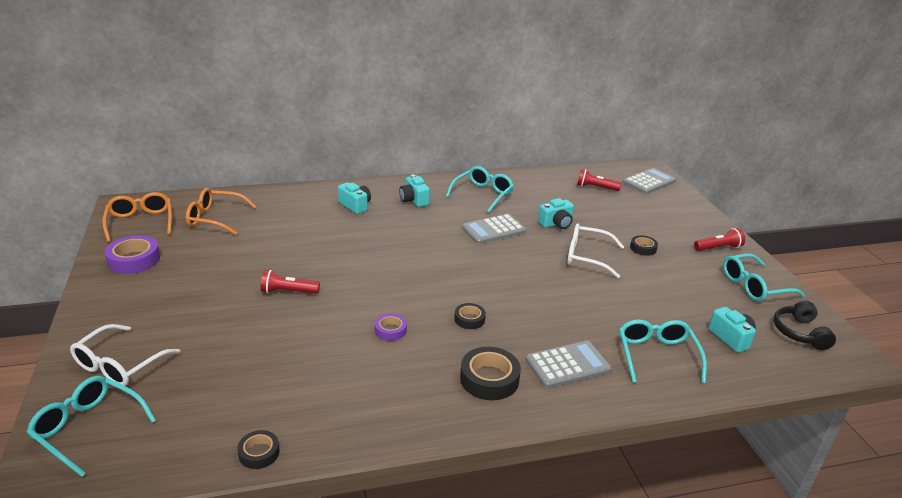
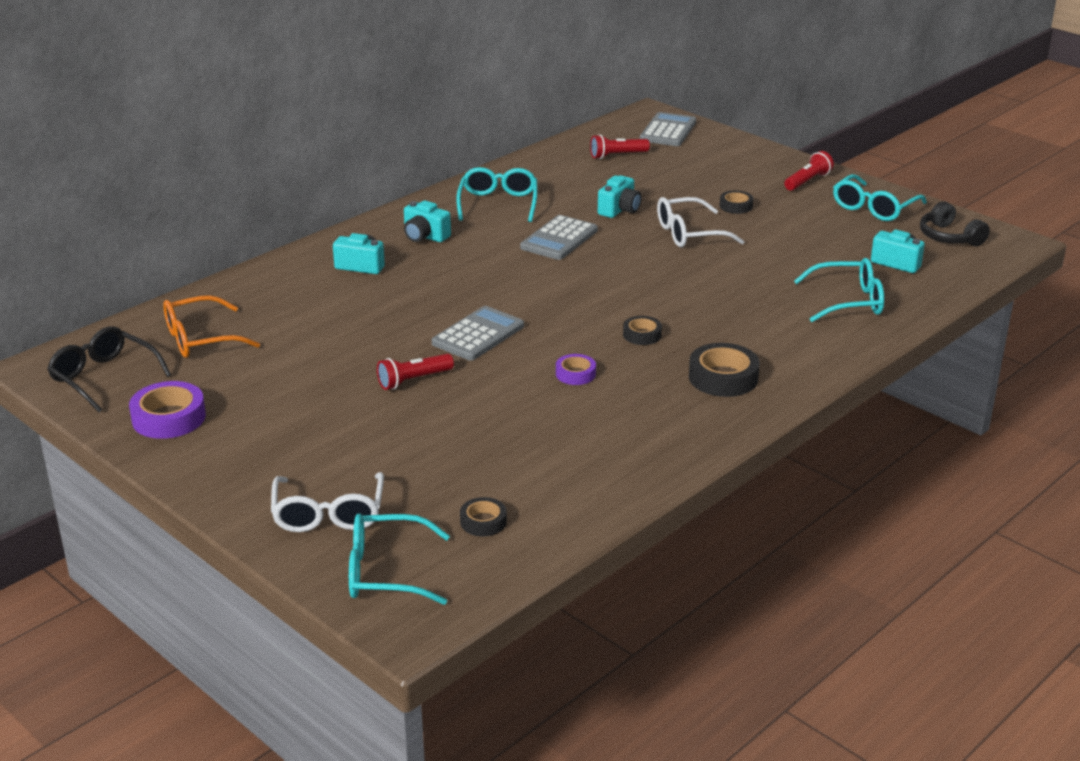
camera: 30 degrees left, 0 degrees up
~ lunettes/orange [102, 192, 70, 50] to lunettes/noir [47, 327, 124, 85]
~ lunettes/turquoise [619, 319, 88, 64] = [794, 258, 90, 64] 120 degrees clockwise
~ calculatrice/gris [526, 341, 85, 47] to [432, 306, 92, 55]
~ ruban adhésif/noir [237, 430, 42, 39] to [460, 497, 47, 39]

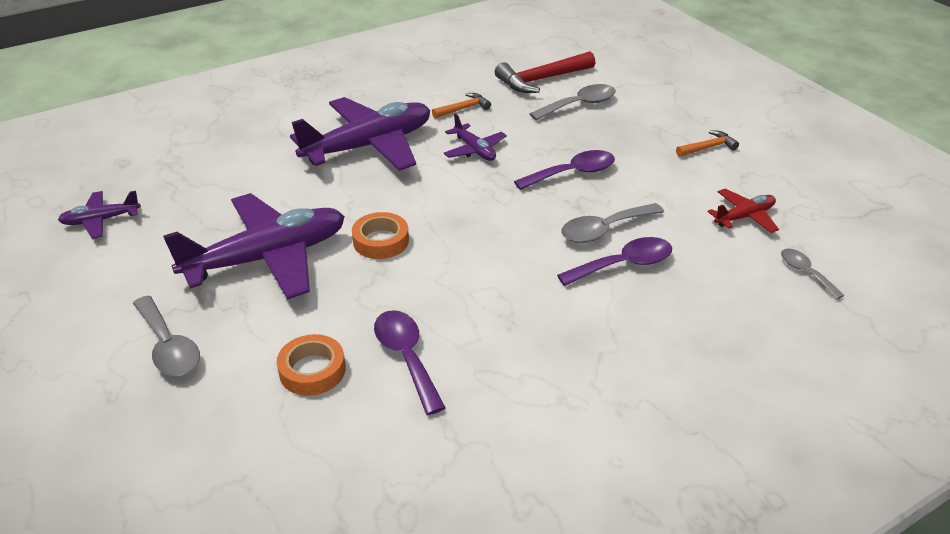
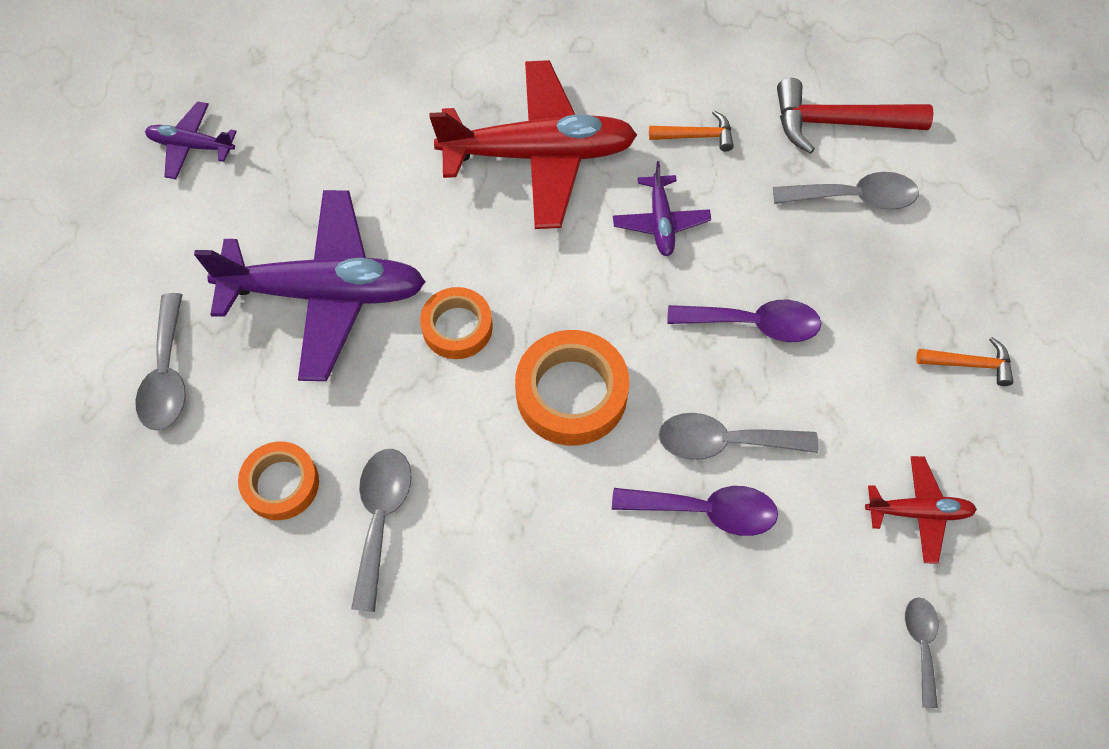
camera: 30 degrees right, 25 degrees up
~ avion/violet [290, 97, 140, 74] to avion/rouge [430, 60, 207, 169]
~ cuillère/violet [374, 310, 71, 105] to cuillère/gris [351, 449, 61, 163]
+ ruban adhésif/orange [515, 330, 114, 116]

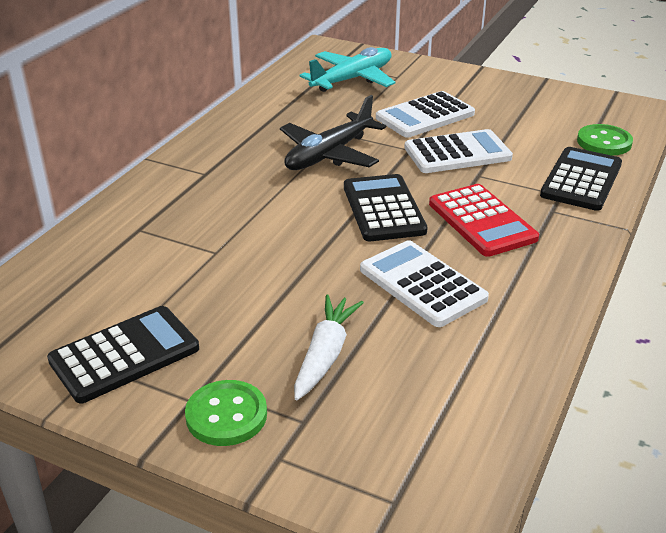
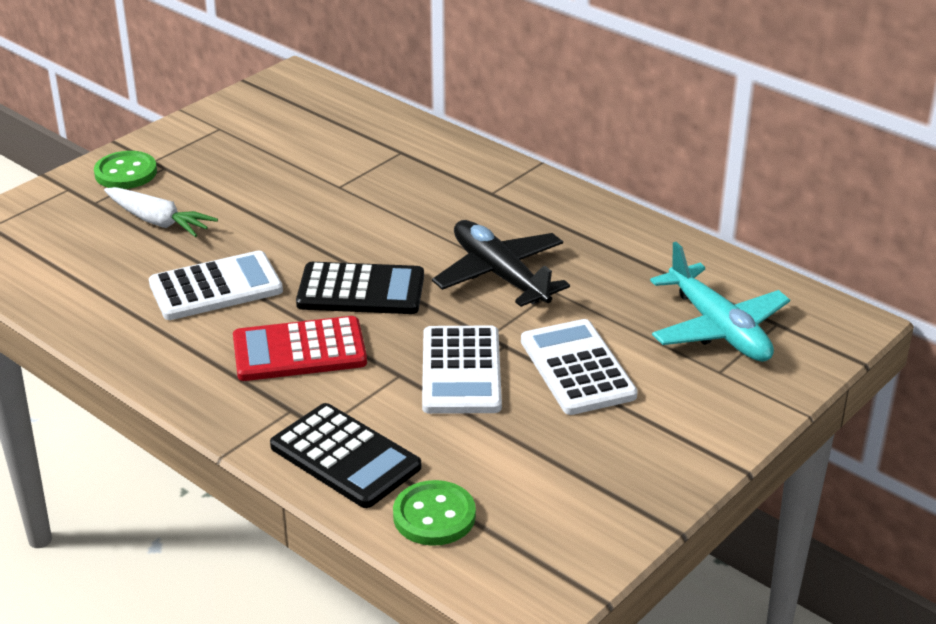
camera: 105 degrees right, 0 degrees up
- calculatrice/noir [47, 306, 152, 97]

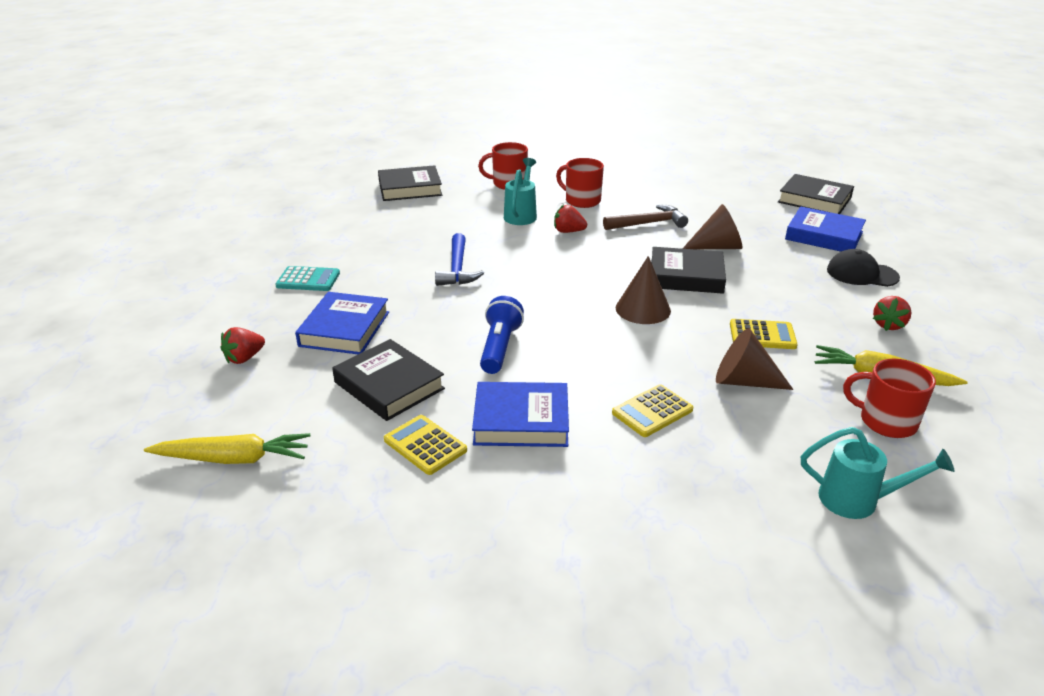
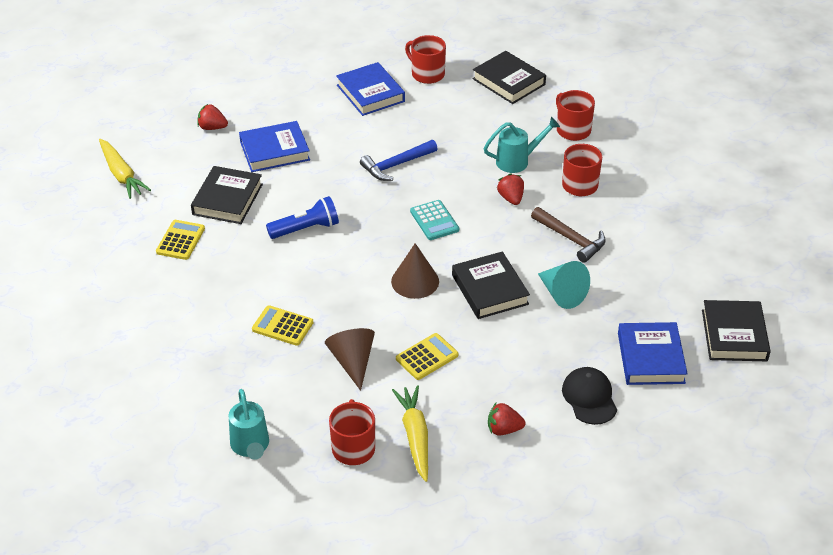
camera: 60 degrees right, 10 degrees up
~ cône/marron [682, 204, 60, 45] to cône/turquoise [538, 261, 52, 48]
~ calculatrice/turquoise [275, 266, 65, 25] to [410, 200, 49, 40]
~ calculatrice/jaune [730, 319, 68, 30] = [396, 333, 63, 47] 105 degrees counterclockwise
~ livre/bleu [472, 382, 97, 65] to [336, 62, 69, 54]
+ tasse/rouge [405, 35, 41, 49]

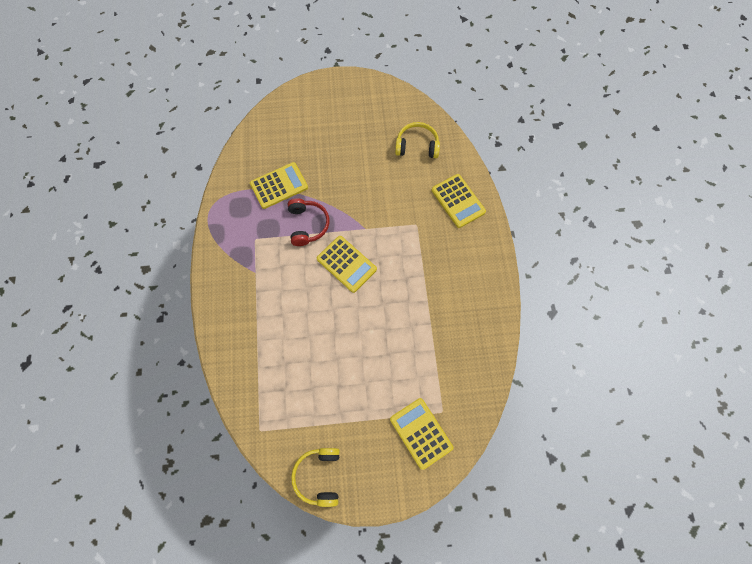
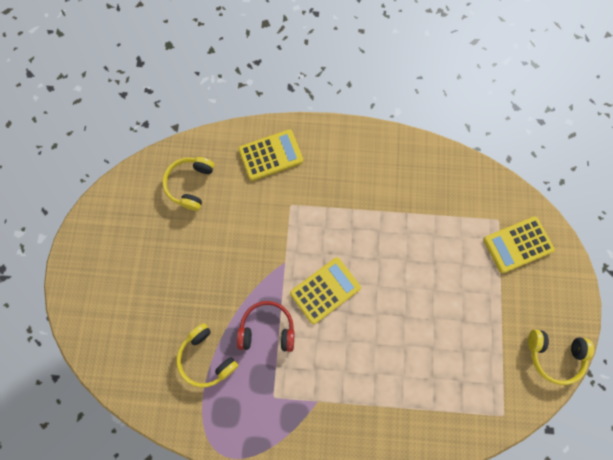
camera: 80 degrees left, 5 degrees up
~ calculatrice/jaune [250, 162, 58, 47] to casque audio/jaune [177, 323, 61, 65]

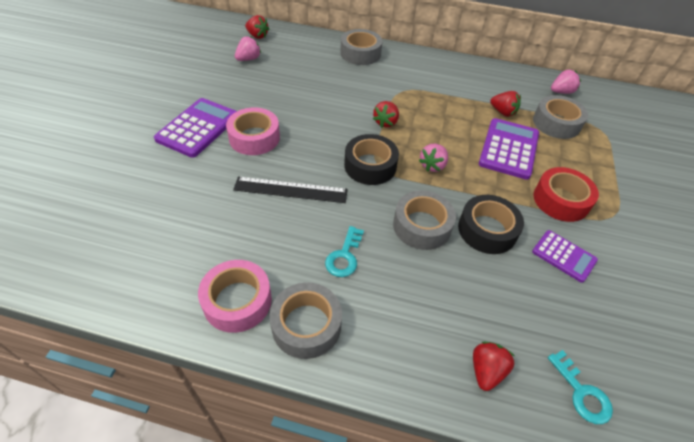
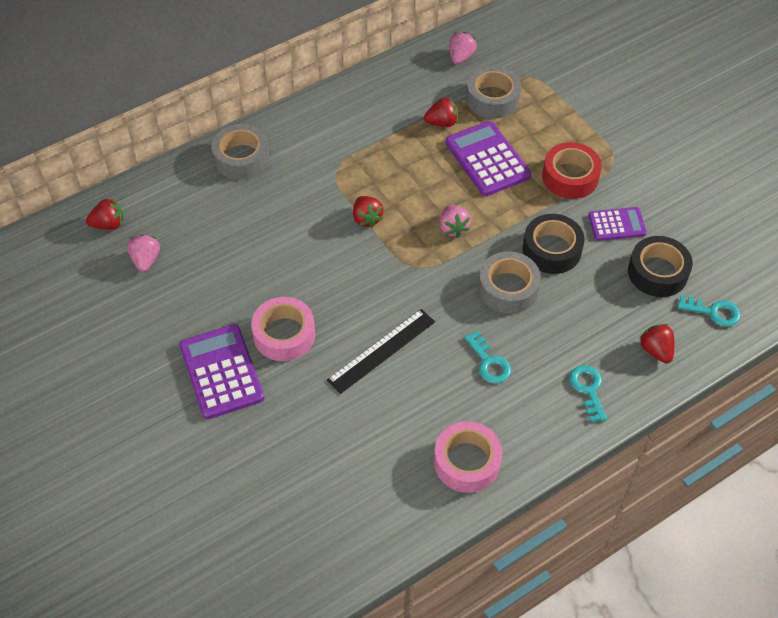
camera: 45 degrees left, 5 degrees up
~ ruban adhésif/noir [344, 134, 55, 51] to [628, 236, 65, 61]
- ruban adhésif/gris [270, 282, 72, 77]
+ clé/turquoise [569, 365, 38, 57]

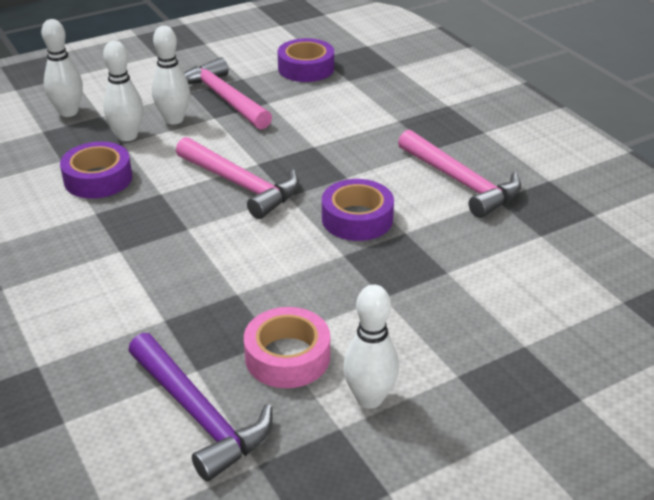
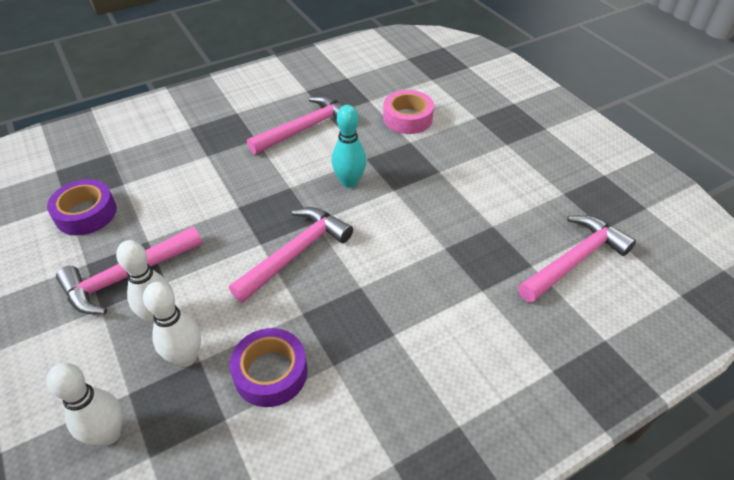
camera: 90 degrees left, 10 degrees up
~ ruban adhésif/violet [322, 179, 72, 62] to quille/turquoise [332, 105, 34, 83]
- quille/blanc [343, 285, 56, 124]
~ ruban adhésif/rose [244, 307, 86, 81] to [383, 90, 51, 44]
~ marteau/violet [128, 333, 145, 149] to marteau/rose [518, 215, 118, 88]

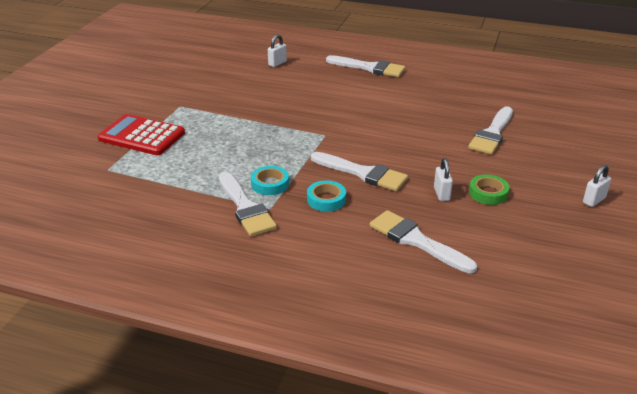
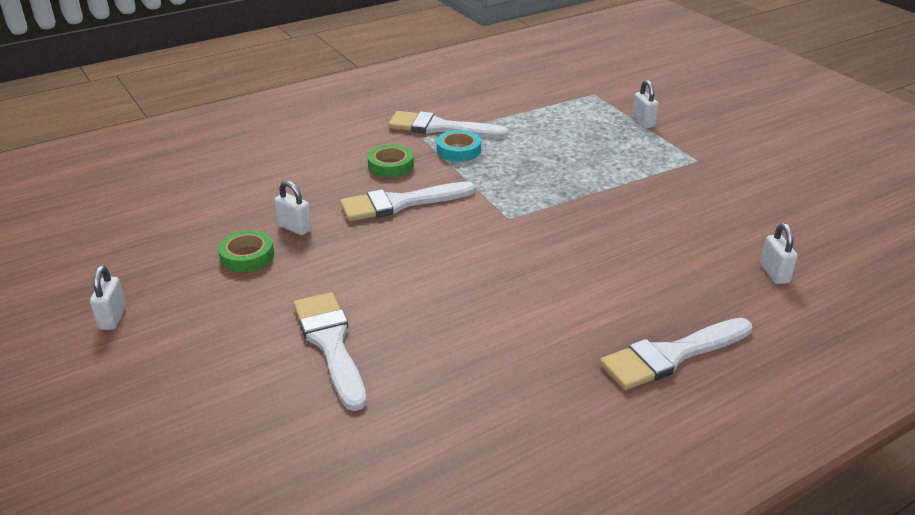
camera: 130 degrees right, 0 degrees up
~ calculatrice/rouge [98, 114, 87, 41] to cadenas/blanc [632, 80, 26, 48]
~ ruban adhésif/turquoise [307, 180, 39, 31] to ruban adhésif/vert [367, 144, 47, 34]
- pinceau/blanc [370, 210, 107, 63]

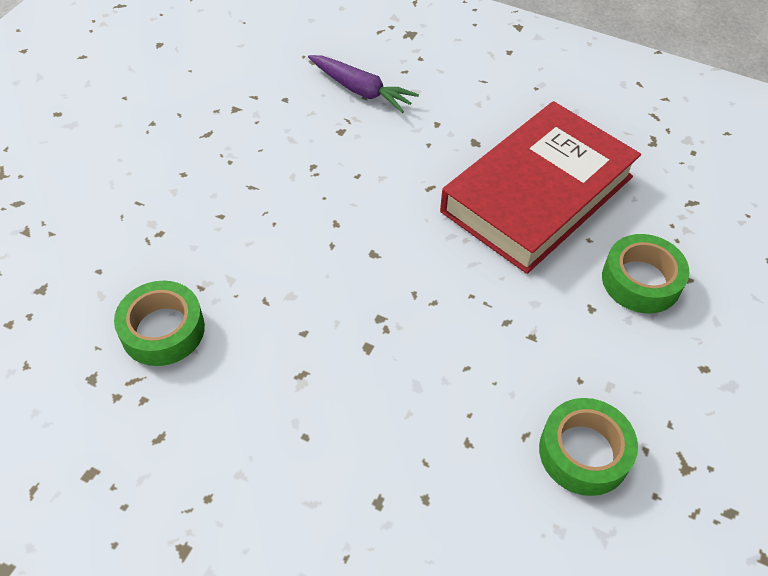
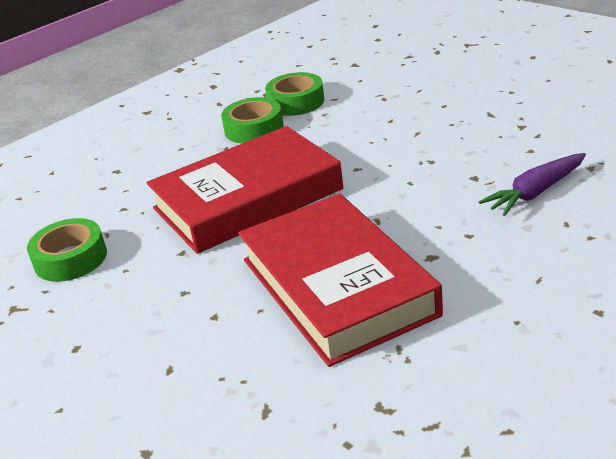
camera: 115 degrees right, 20 degrees down
~ ruban adhésif/vert [602, 234, 87, 79] to [221, 97, 63, 47]
+ livre/rouge [146, 126, 197, 128]

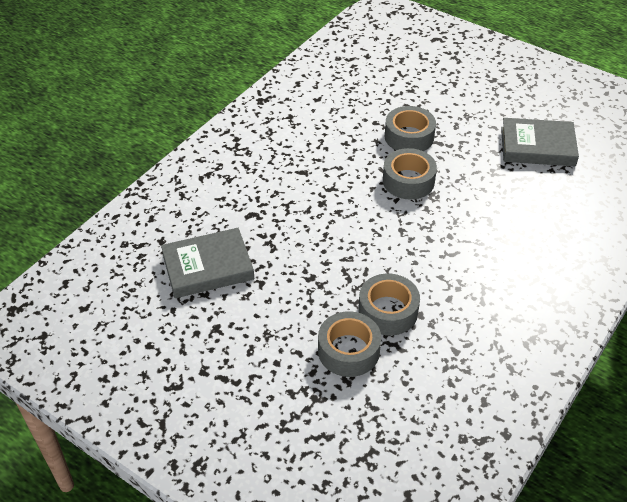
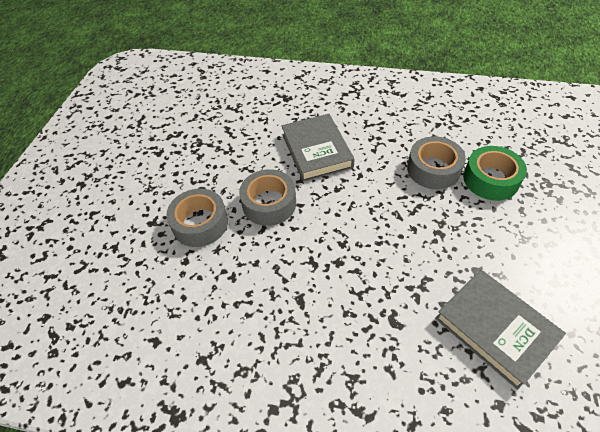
camera: 110 degrees left, 5 degrees up
~ livre/gris [501, 118, 78, 48] to [281, 114, 74, 68]
~ ruban adhésif/gris [318, 311, 63, 66] to ruban adhésif/vert [463, 146, 64, 55]

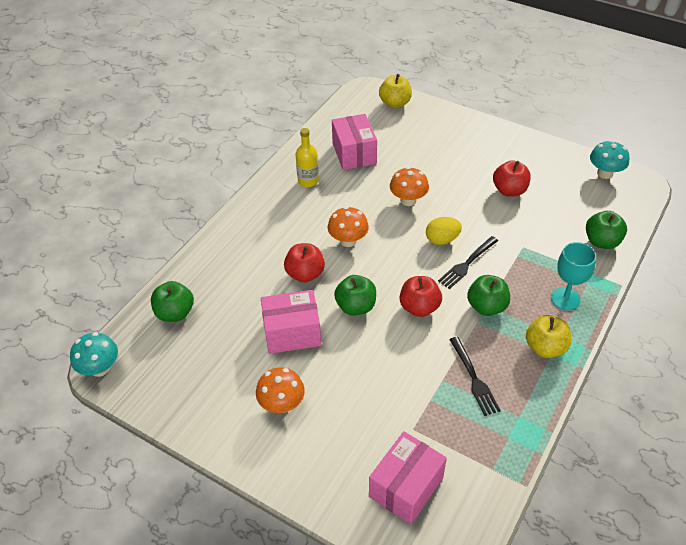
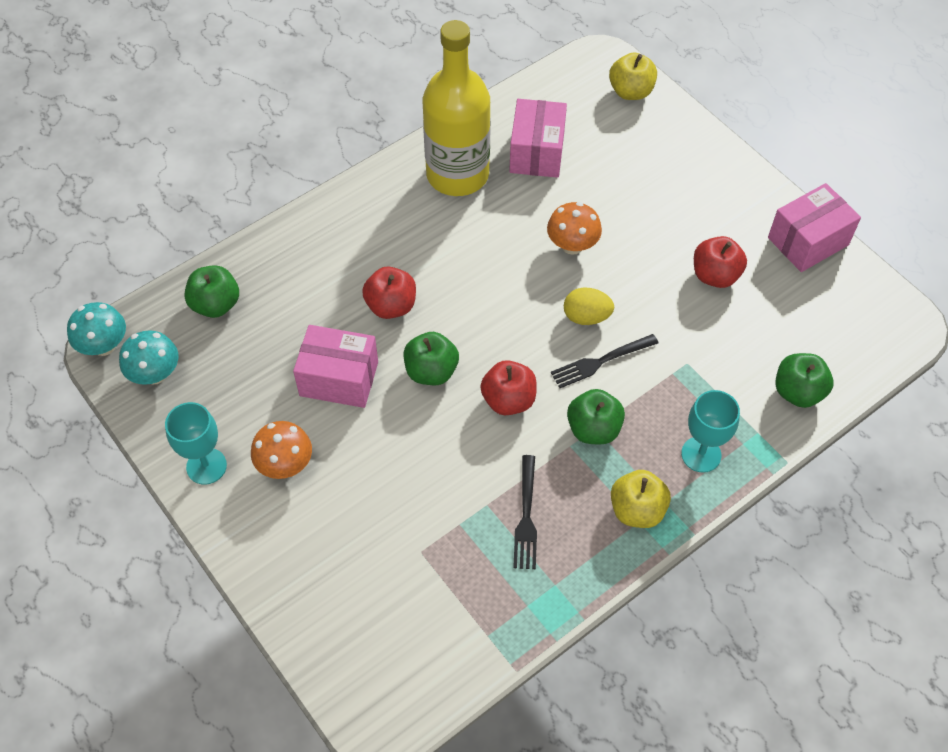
camera: 20 degrees right, 10 degrees up
~ bouteille/jaune [296, 128, 23, 59] = [423, 20, 68, 176] x2.17
~ champignon/turquoise [590, 140, 40, 39] to [119, 330, 59, 55]
- champignon/orange [328, 206, 41, 41]
~ boîte/rose [369, 431, 78, 94] to [768, 183, 93, 89]
+ verre à pied/turquoise [165, 402, 62, 83]

